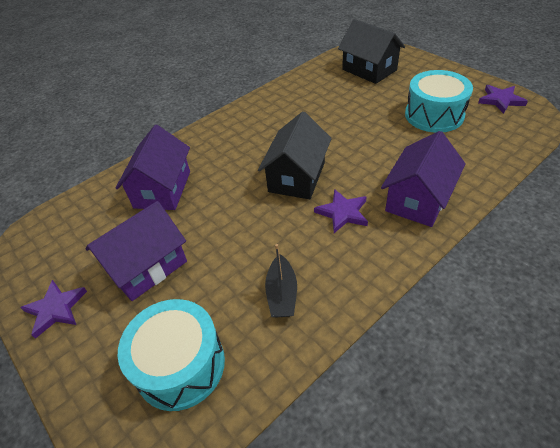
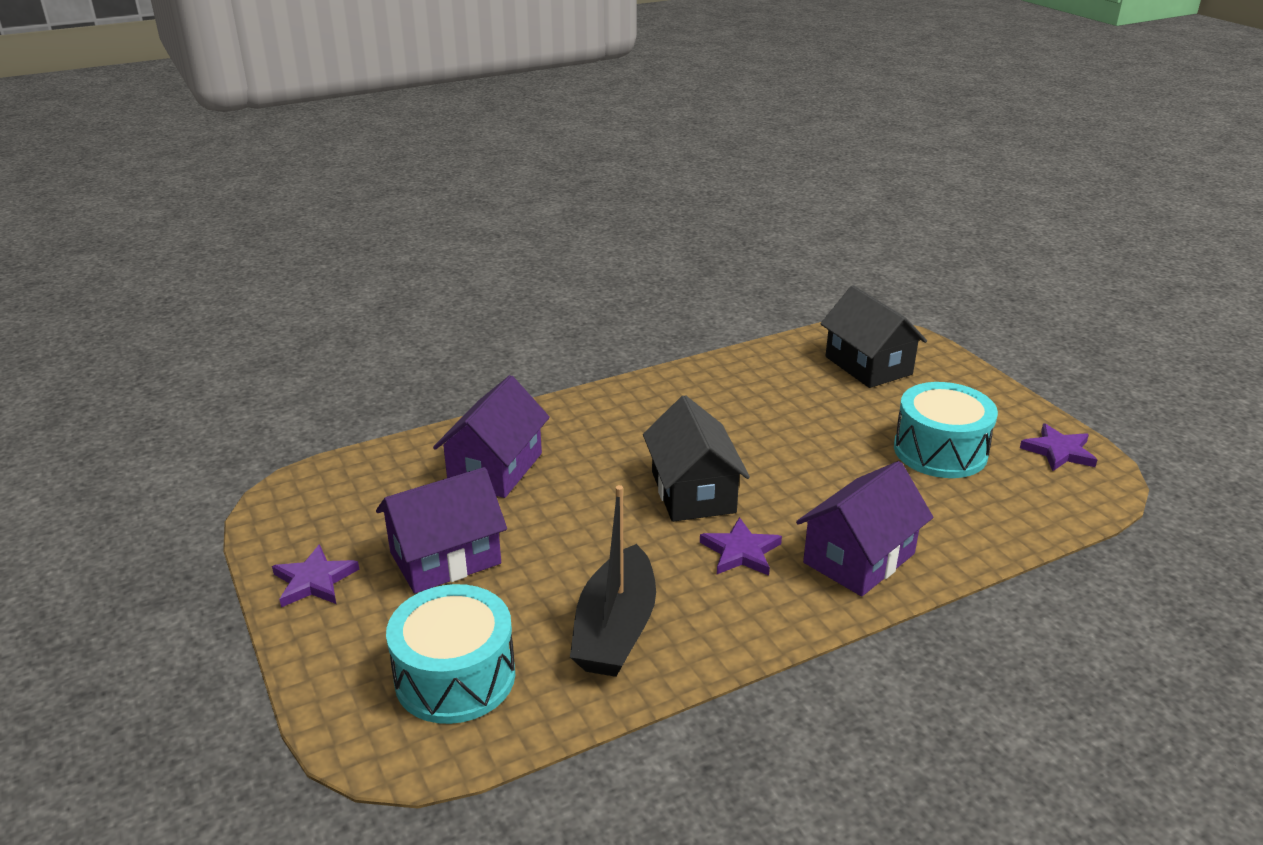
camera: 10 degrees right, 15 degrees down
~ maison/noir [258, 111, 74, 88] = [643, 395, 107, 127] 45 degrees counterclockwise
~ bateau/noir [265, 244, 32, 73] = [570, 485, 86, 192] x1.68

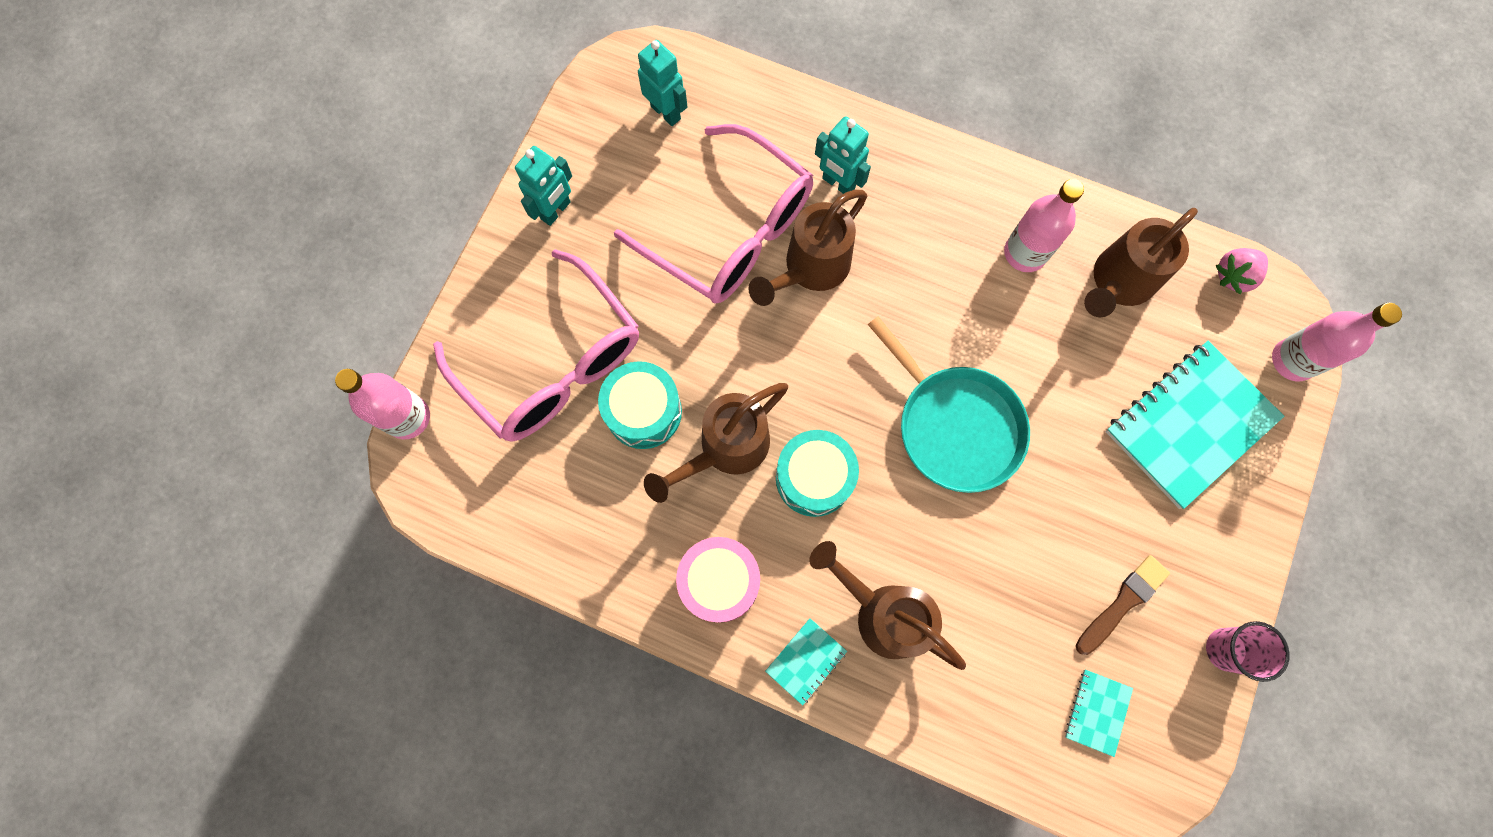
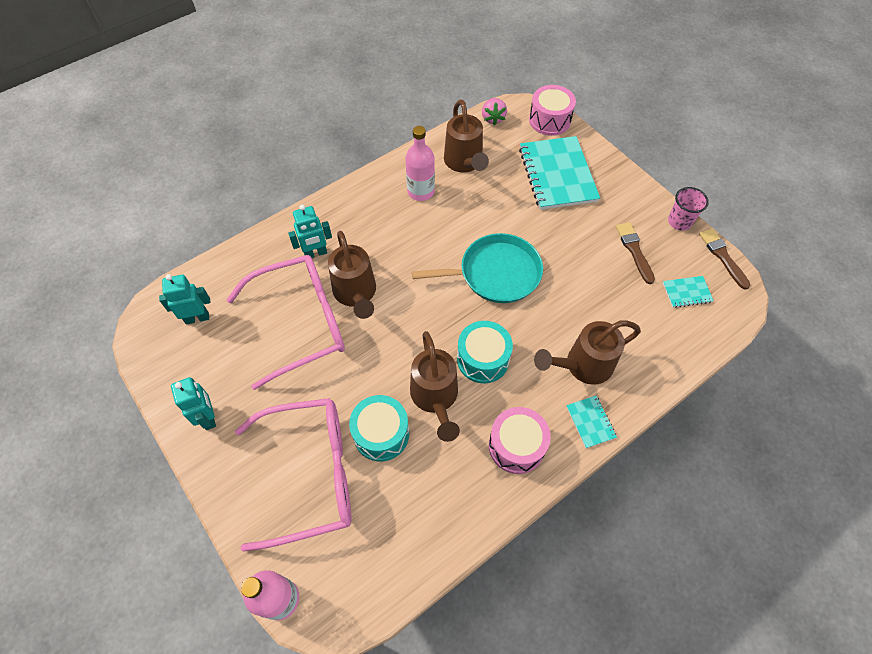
camera: 60 degrees left, 15 degrees down
~ bouteille/rose [1272, 303, 130, 78] to tambour/rose [529, 85, 47, 51]
~ carnet/turquoise [1065, 669, 68, 88] = [663, 276, 51, 32] 60 degrees counterclockwise
+ pinceau/marron [699, 228, 51, 62]

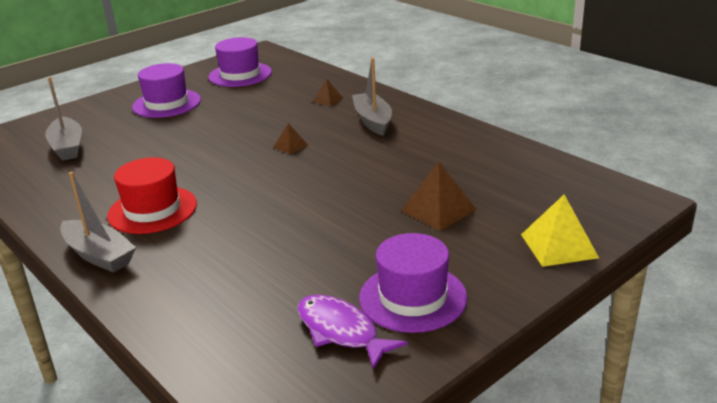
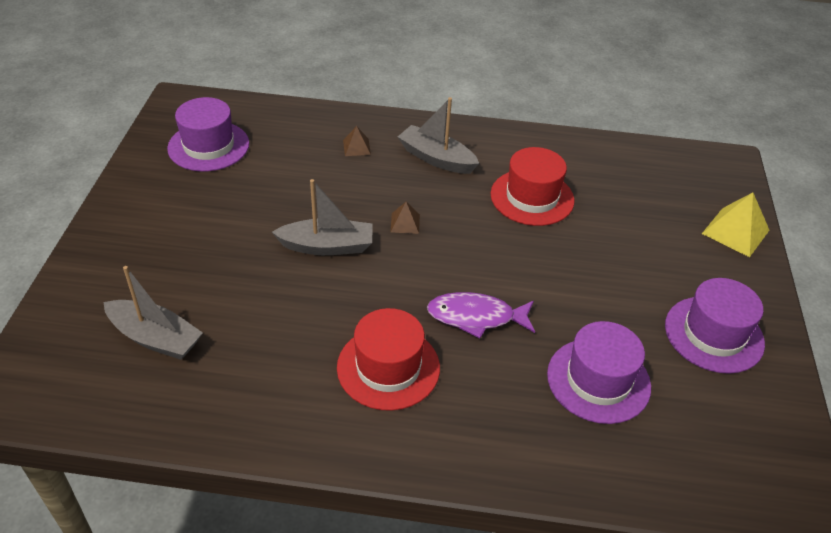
camera: 45 degrees left, 15 degrees up
~ chapeau/violet [132, 63, 69, 55] to [547, 321, 104, 103]
- pyramide/marron [401, 162, 76, 69]
~ bateau/gris [60, 172, 76, 101] to [272, 179, 101, 76]
~ poisson/violet [297, 295, 111, 75] to [427, 292, 108, 46]
+ chapeau/rouge [490, 147, 85, 79]

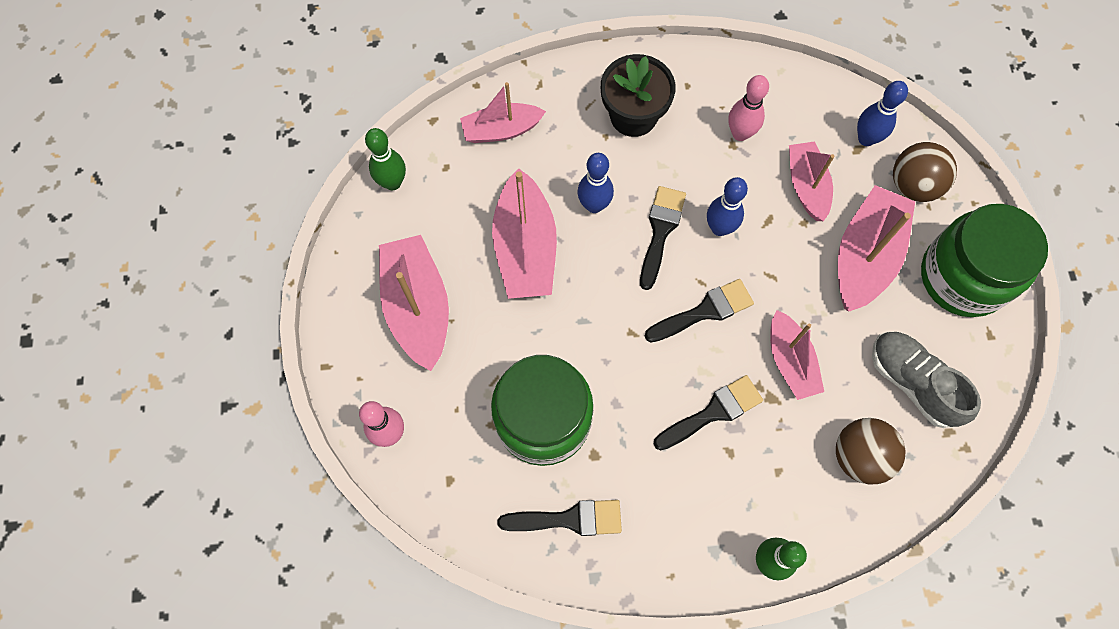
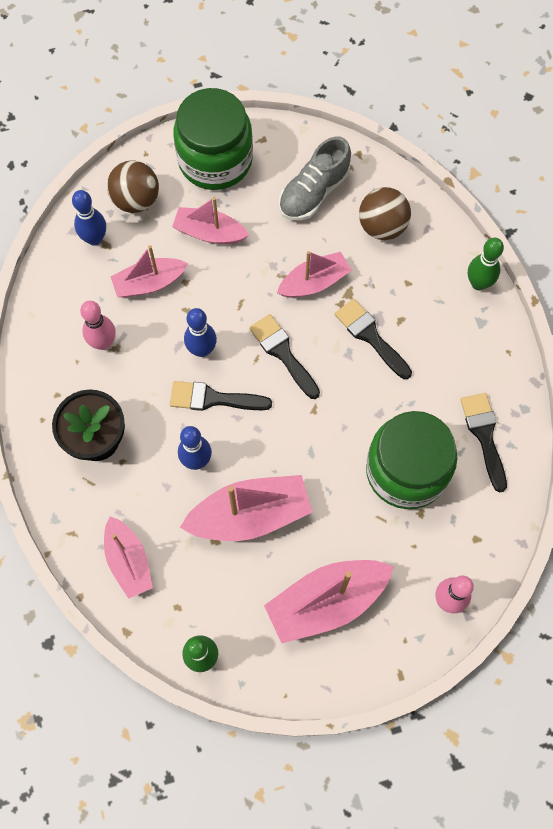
camera: 100 degrees left, 0 degrees up
~ bateau/rose [838, 185, 77, 127] = [172, 197, 77, 47] x0.64

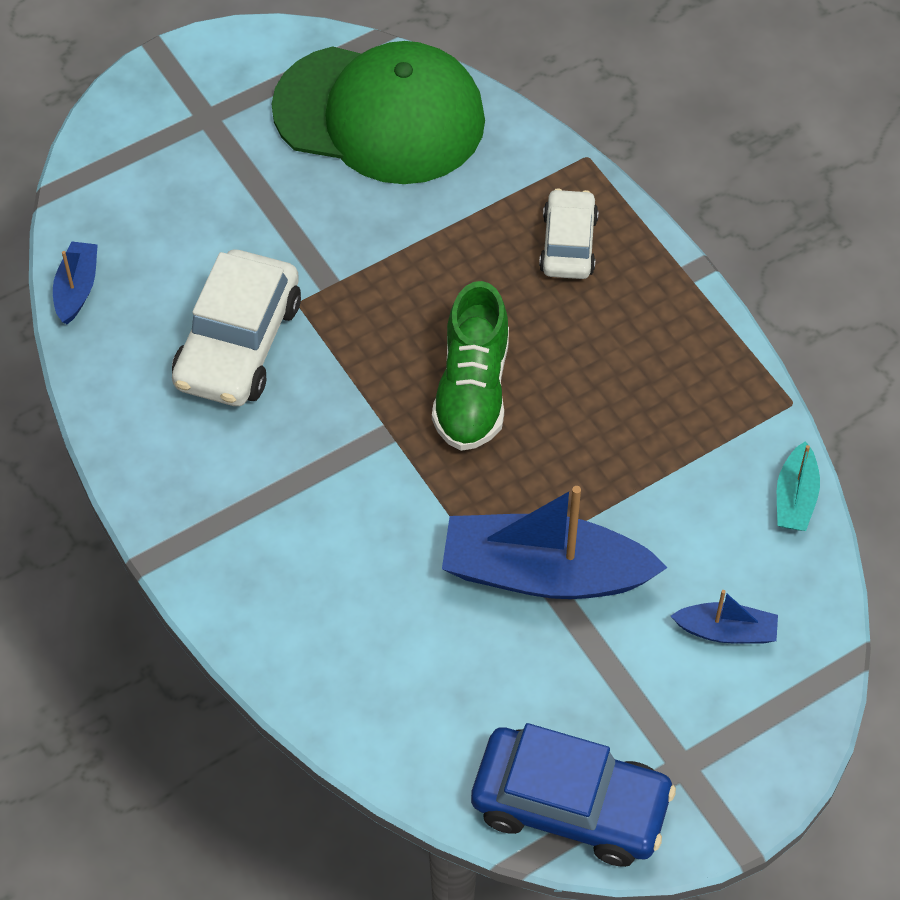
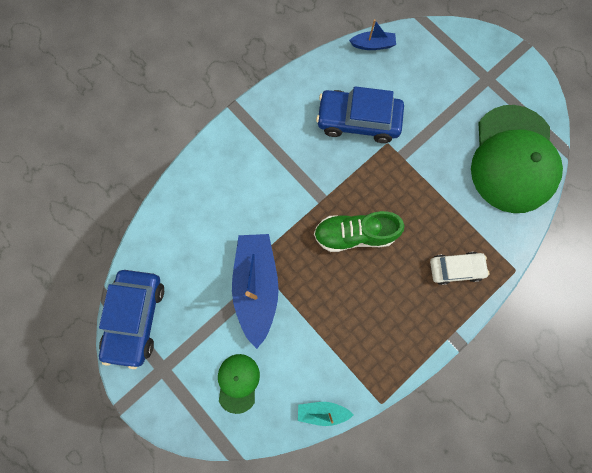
camera: 80 degrees right, 20 degrees up
~ voiture/blanc [172, 250, 129, 156] to voiture/bleu [316, 86, 88, 57]
~ bateau/bleu [671, 590, 107, 54] to casquette/vert [218, 354, 42, 60]

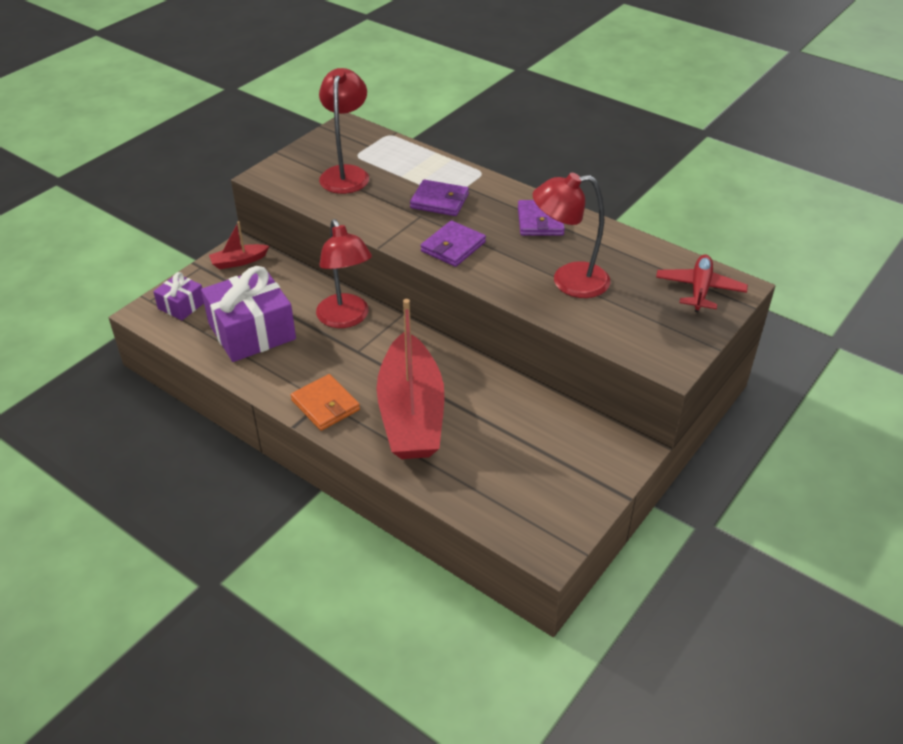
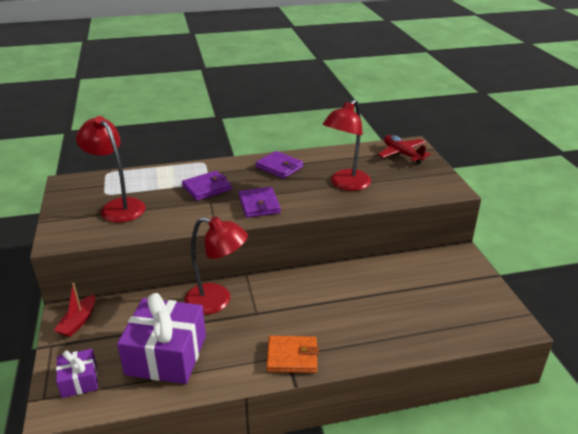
camera: 50 degrees left, 10 degrees down
- bateau/rouge [377, 299, 68, 160]

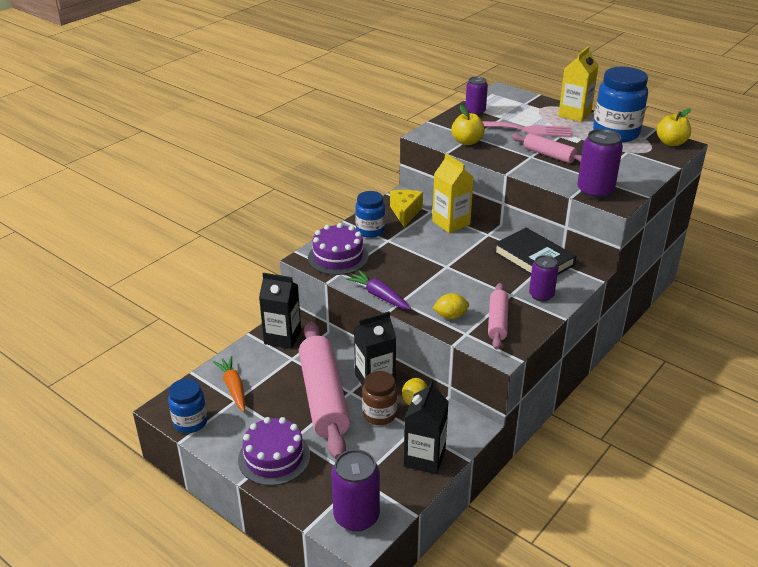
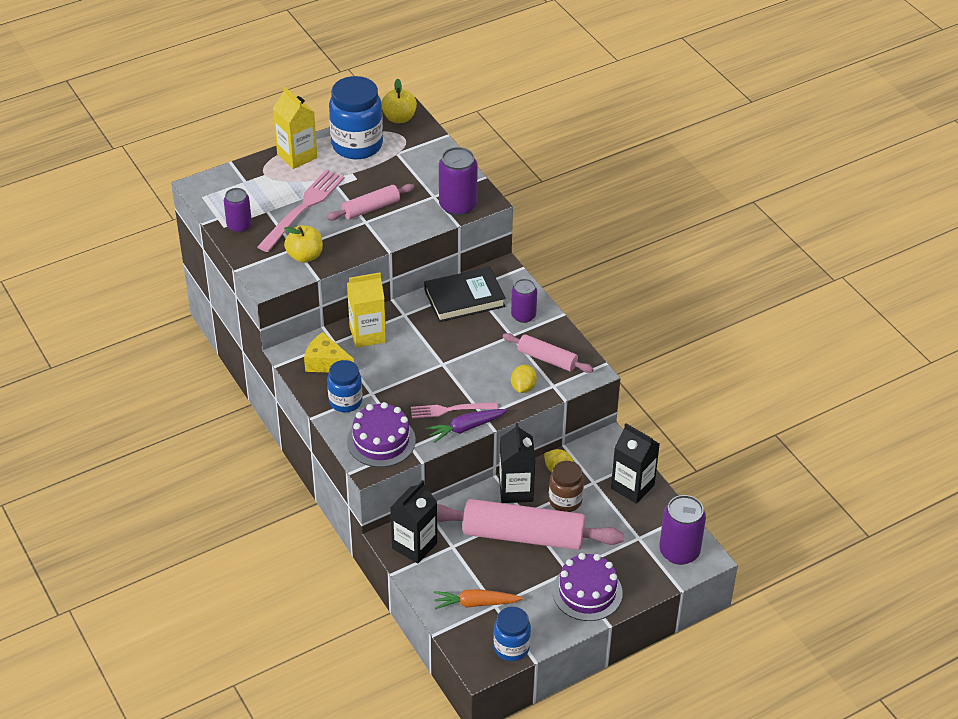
camera: 70 degrees left, 10 degrees up
+ fourchette/rose [411, 402, 87, 16]

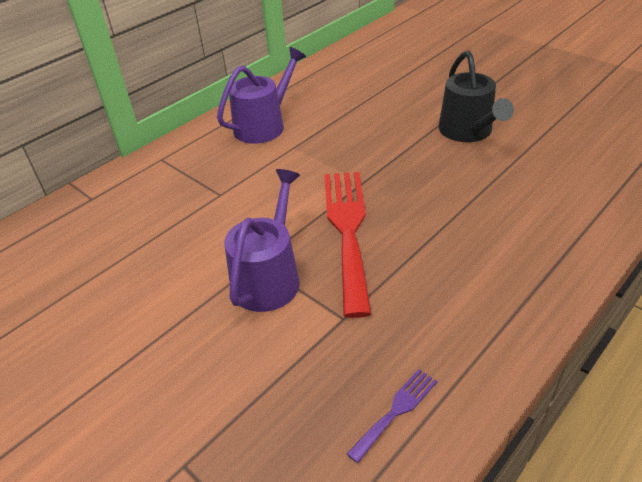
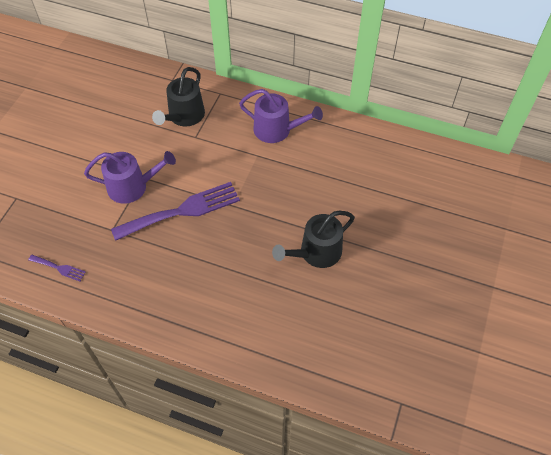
camera: 65 degrees right, 15 degrees up
~ fourchette/rouge [324, 172, 48, 146] to fourchette/violet [111, 182, 129, 59]
+ arrosoir/noir [152, 67, 53, 59]

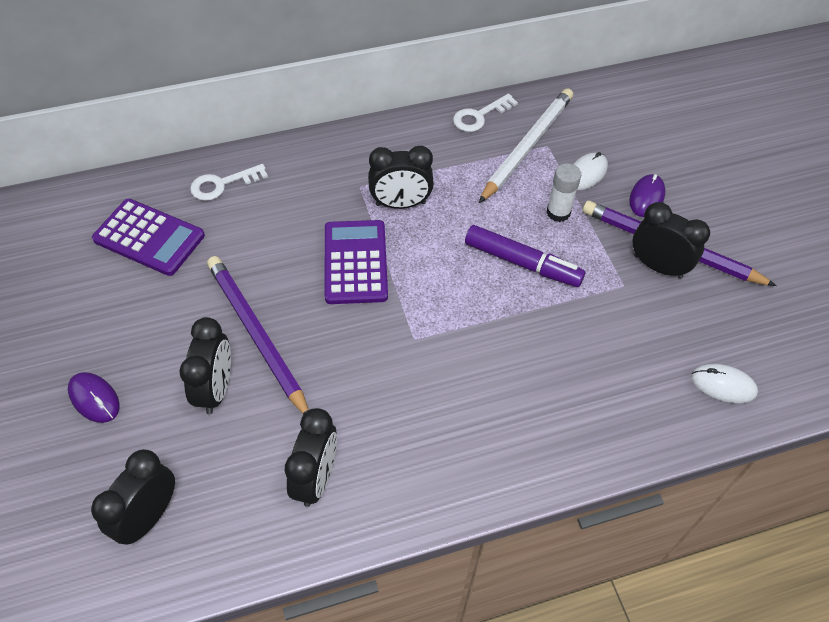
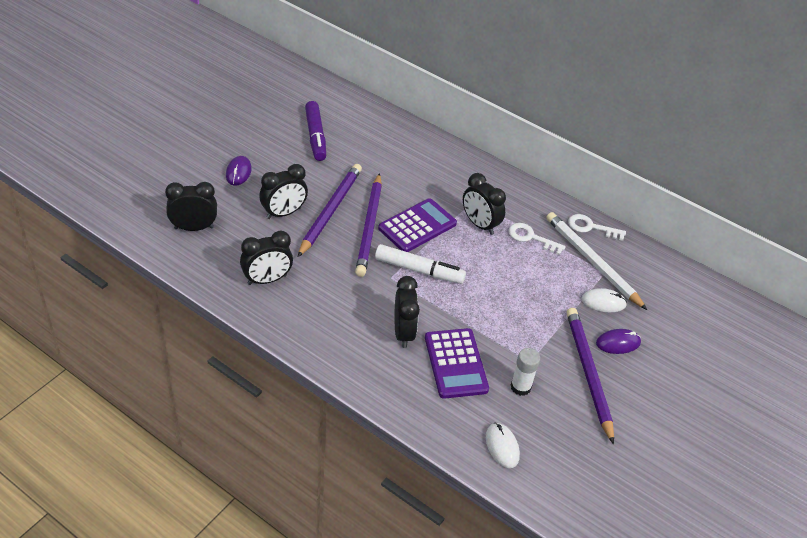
camera: 50 degrees right, 10 degrees down
~ crayon/blanc [479, 88, 94, 115] = [546, 212, 101, 98] 120 degrees counterclockwise
~ bâton de colle/blanc [546, 163, 35, 59] to [510, 348, 30, 48]
~ clé/blanc [190, 164, 78, 37] to [508, 223, 58, 32]
~ calculatrice/violet [92, 199, 113, 77] to [425, 328, 64, 71]
~ réveil/noir [633, 202, 77, 77] to [395, 276, 25, 72]
~ feutre/violet [465, 225, 120, 62] to [305, 101, 21, 60]
+ crayon/violet [355, 173, 27, 104]
+ feutre/blanc [375, 244, 91, 40]

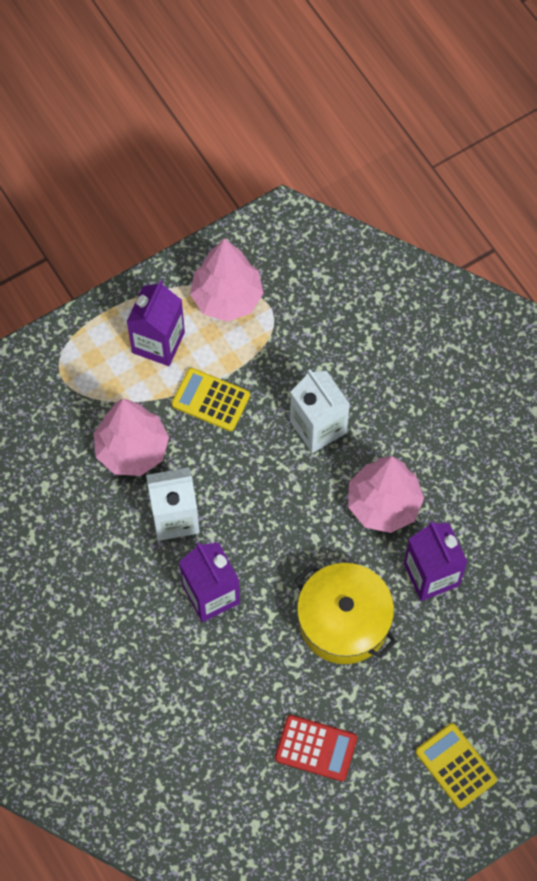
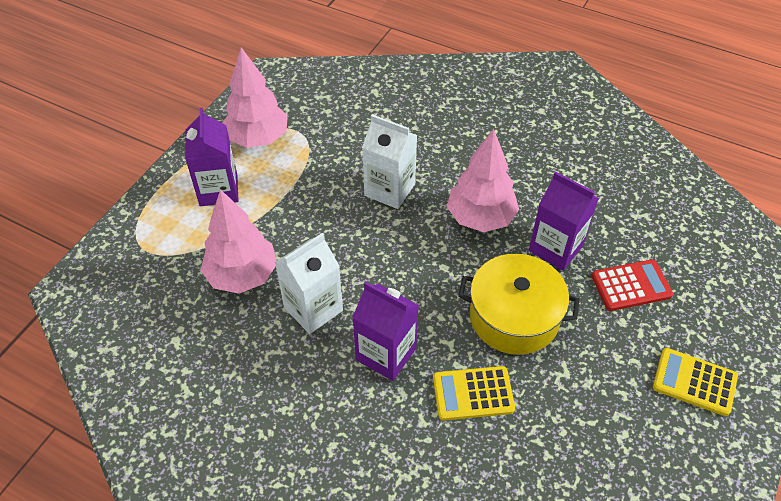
camera: 30 degrees left, 15 degrees down
~ calculatrice/jaune [171, 368, 79, 63] to [433, 366, 82, 55]
~ calculatrice/rouge [275, 715, 82, 66] to [592, 259, 81, 52]

